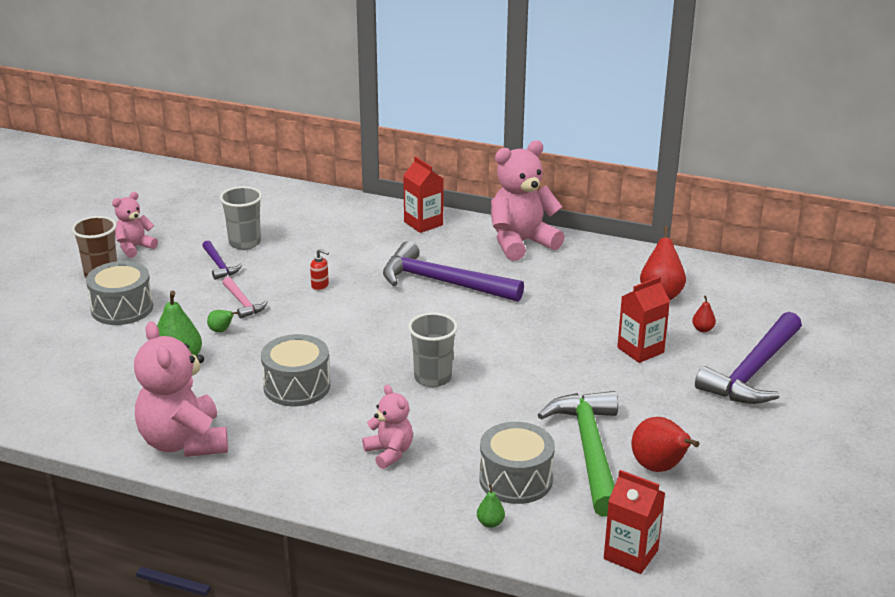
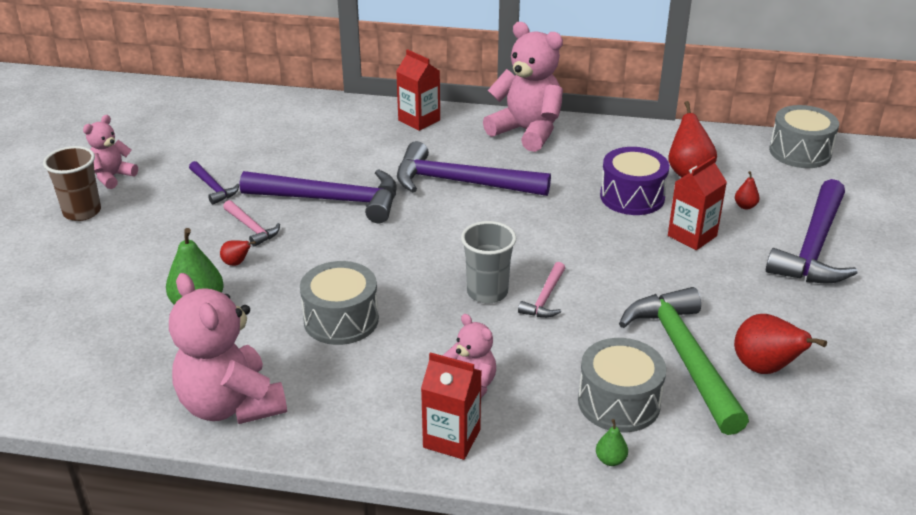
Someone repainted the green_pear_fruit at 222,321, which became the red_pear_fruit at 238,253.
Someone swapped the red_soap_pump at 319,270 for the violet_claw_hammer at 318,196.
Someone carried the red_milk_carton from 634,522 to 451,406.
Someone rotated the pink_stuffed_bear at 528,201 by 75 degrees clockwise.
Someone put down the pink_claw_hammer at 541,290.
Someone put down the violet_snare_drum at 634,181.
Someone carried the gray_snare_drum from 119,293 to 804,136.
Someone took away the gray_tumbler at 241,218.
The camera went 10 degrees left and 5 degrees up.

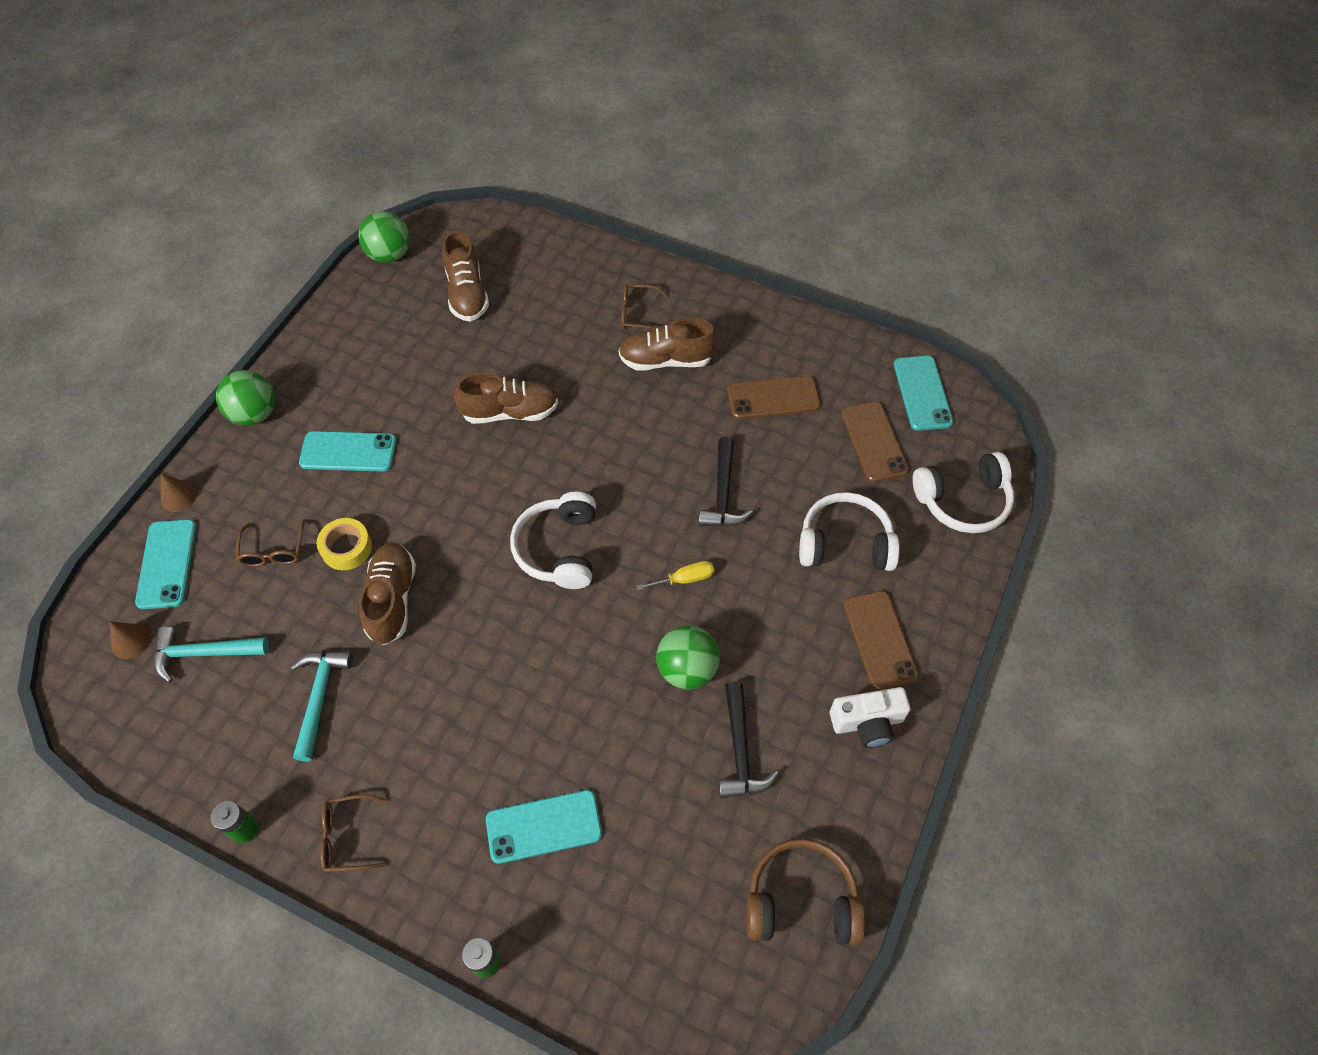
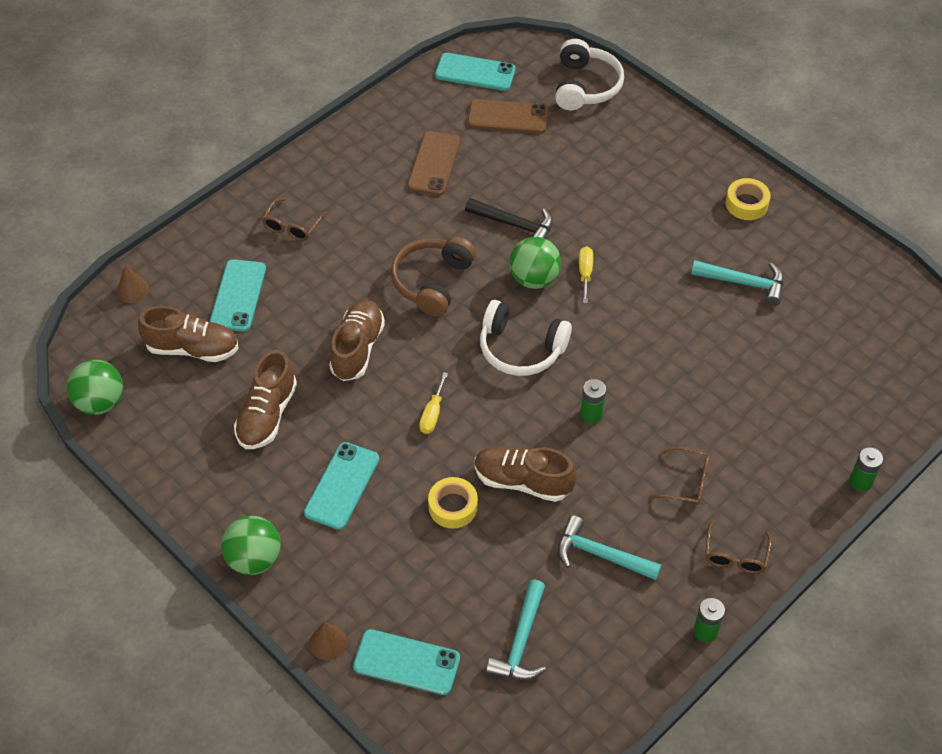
Someone carried the brown_solid_cone from 130,640 to 133,284.
Someone carried the aqua_smartphone from 544,827 to 238,295.
Someone carried the brown_sneaker from 668,344 to 265,399.
Someone carried the brown_headset from 805,891 to 433,277.
Someone put down the golden_hand_screwdriver at 433,403.
Someone carried the green_sphere from 688,657 to 535,263.
Someone put down the green_power_cell at 593,401.
Someone carried the brown_spectacles from 270,543 to 680,475.
Someone repainted the jet-black_claw_hammer at 748,739, which became the aqua_claw_hammer at 737,283.
Someone swapped the pure_white_photo_camera at 870,717 for the golden_tape at 748,199.
Someone took away the pure_white_headset at 849,531.
Someone took away the brown_smartphone at 881,641.
The camera went 70 degrees left and 5 degrees down.

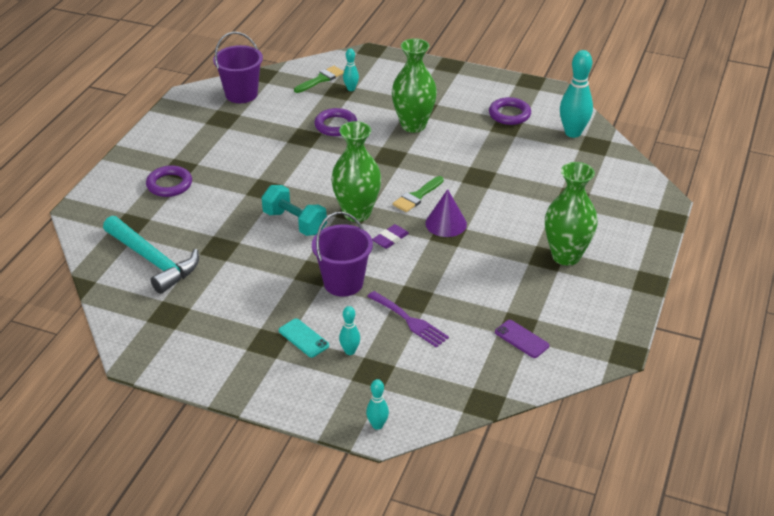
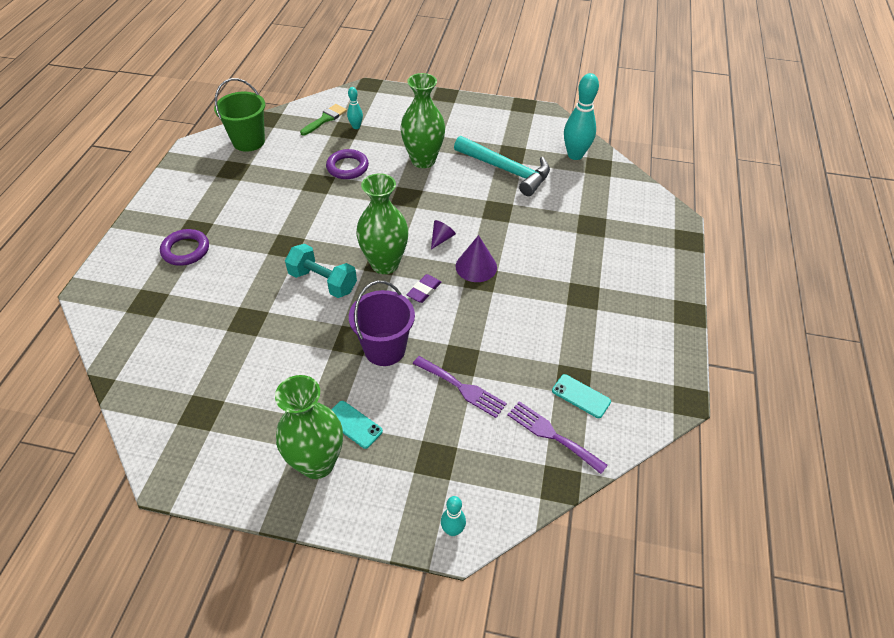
Someone repainted the violet_bucket at 238,67, which became the green_bucket at 239,115.
Someone carried the green_flower_vase from 571,214 to 309,427.
Someone swapped the green_paintbrush at 418,194 for the violet_solid_cone at 443,234.
Someone carried the aqua_claw_hammer from 151,255 to 502,166.
Someone put down the violet_fork at 557,437.
Someone repainted the violet_smartphone at 522,339, which became the aqua_smartphone at 581,396.
Someone took away the aqua_bowling_pin at 349,330.
Someone took away the violet_ring at 510,111.
The camera went 10 degrees left and 10 degrees up.

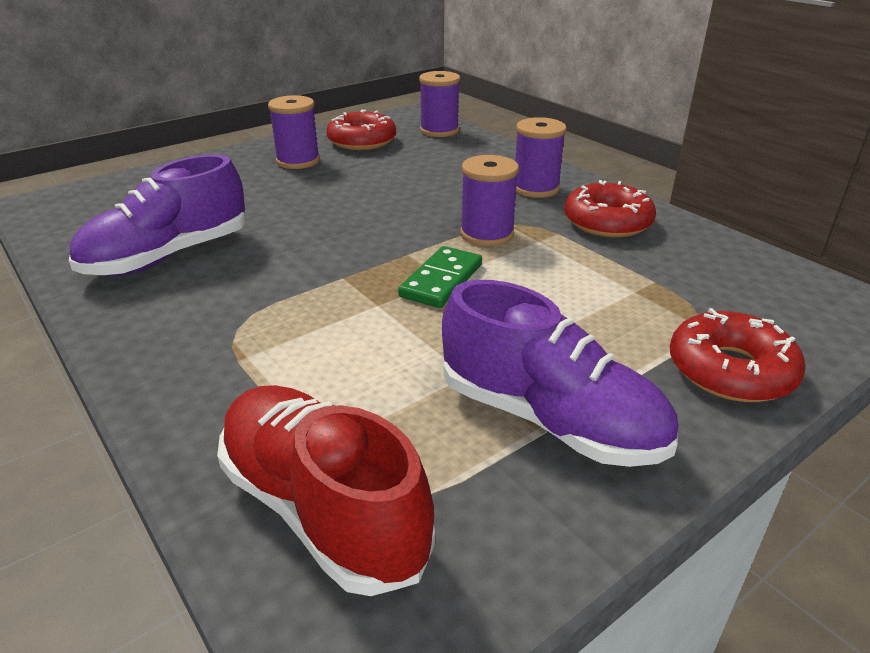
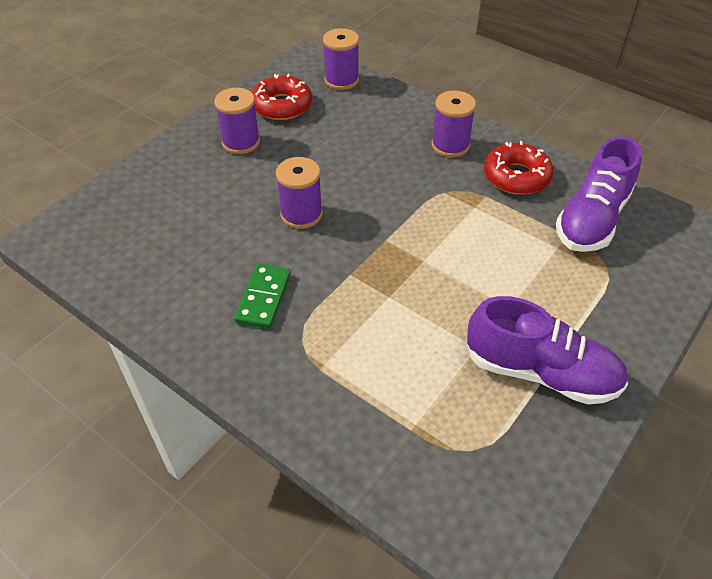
Someone carried the green_domino_tile from 440,277 to 262,296.
Someone carried the violet_bobbin from 489,200 to 299,193.
Someone carried the violet_sneaker from 157,215 to 599,194.
Someone took away the red_sneaker at 326,490.
Someone took away the red_glazed_donut at 737,355.
The camera went 15 degrees left and 15 degrees up.

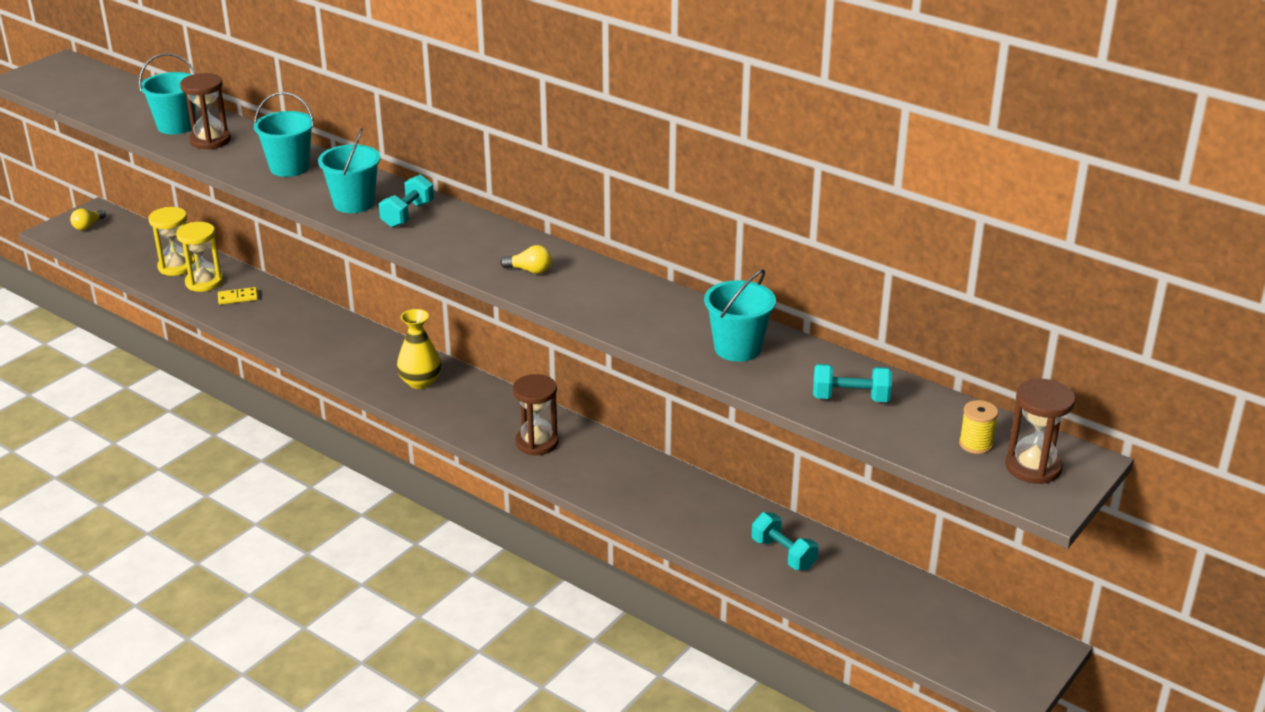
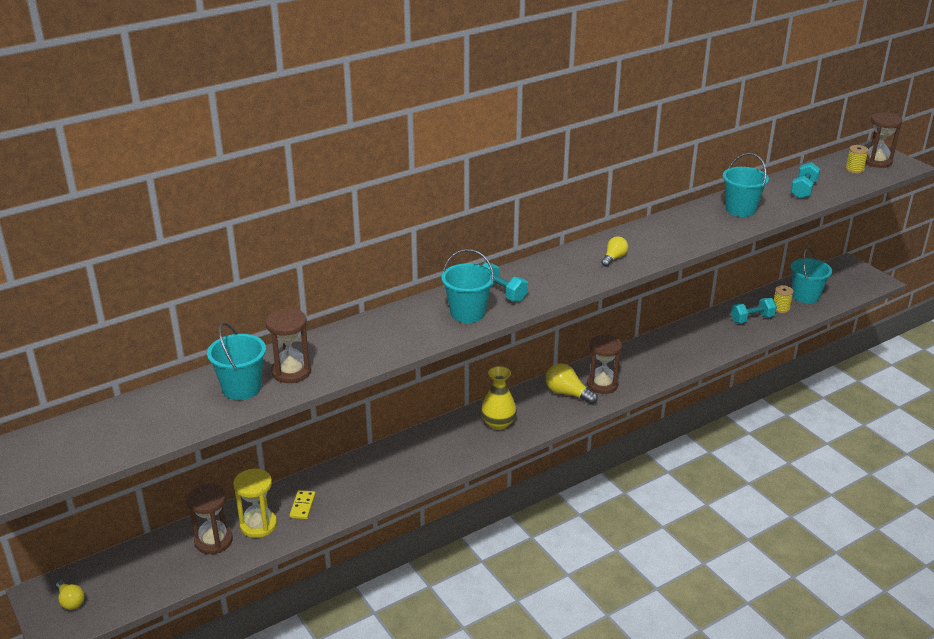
Someone repainted the golden_sandglass at 171,241, which became the brown_sandglass at 210,519.
Someone put down the golden_light_bulb at 572,384.
Someone put down the golden_bobbin at 784,299.
Someone carried the aqua_bucket from 284,134 to 811,276.
The camera went 70 degrees left and 0 degrees up.

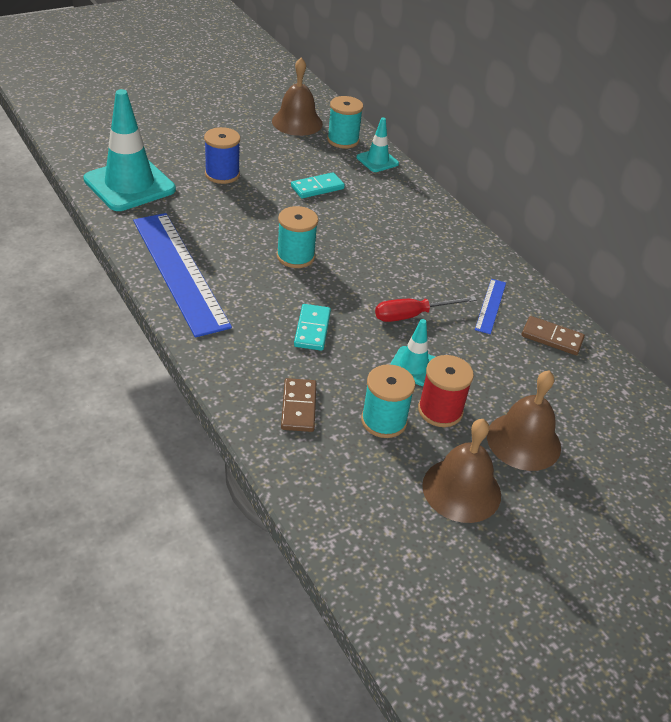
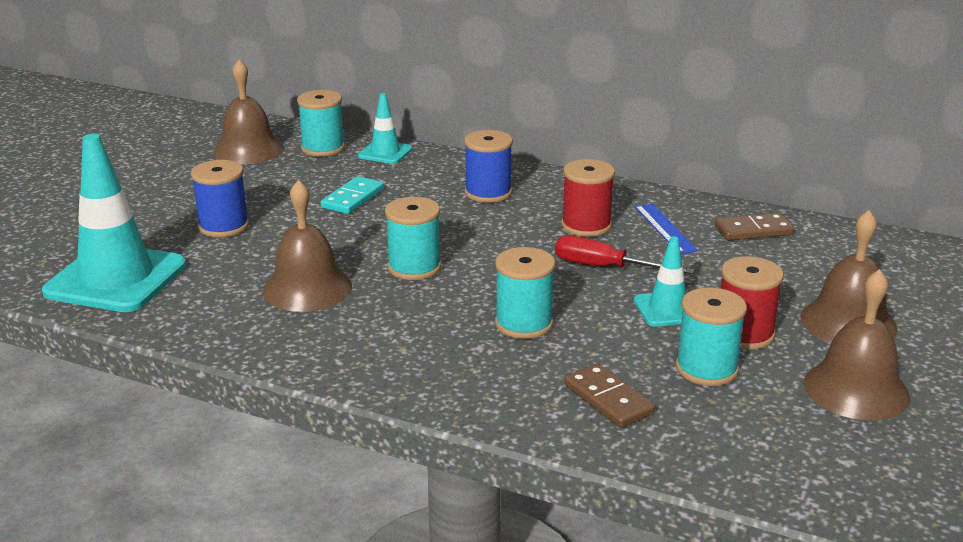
Someone put down the brown_hand_bell at 307,246.
Someone put down the cobalt_bobbin at 488,166.
Someone swapped the aqua_domino_tile at 312,327 for the aqua_bobbin at 525,293.
Someone rotated the red_hand_screwdriver at 426,309 by 75 degrees clockwise.
Someone put down the red_bobbin at 588,198.
Someone took away the cobalt_measuring_stick at 182,275.
The camera went 30 degrees left and 15 degrees down.

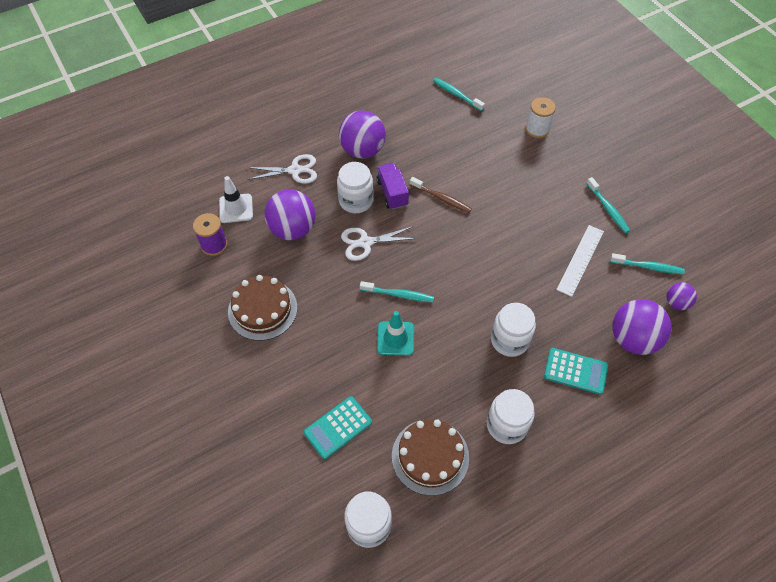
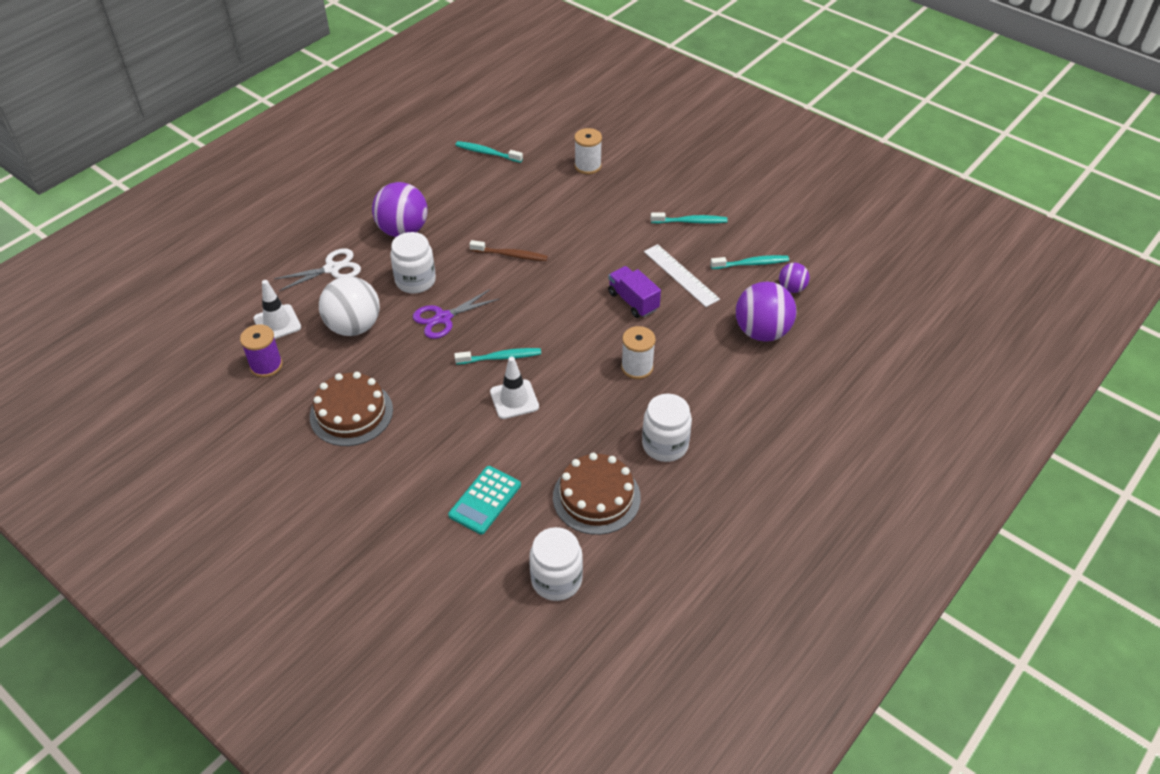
Someone repainted the violet_sphere at 289,214, which became the pure_white_sphere at 349,306.
Someone repainted the pure_white_shears at 379,244, which became the violet_shears at 456,314.
Someone repainted the aqua_safety_cone at 395,333, which became the pure_white_safety_cone at 514,388.
Someone carried the violet_lorry from 392,186 to 634,292.
Someone swapped the pure_white_jar at 513,330 for the pure_white_bobbin at 638,352.
Someone rotated the pure_white_measuring_stick at 580,261 by 45 degrees counterclockwise.
Someone rotated the aqua_toothbrush at 608,205 by 45 degrees counterclockwise.
Someone took away the aqua_calculator at 576,371.
The camera went 20 degrees left and 10 degrees down.

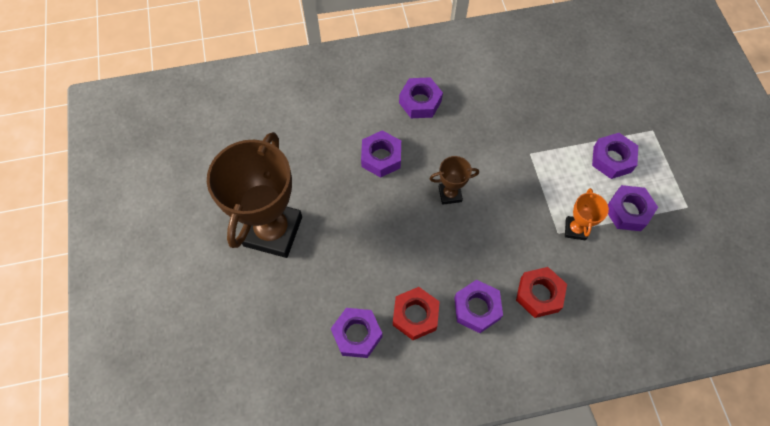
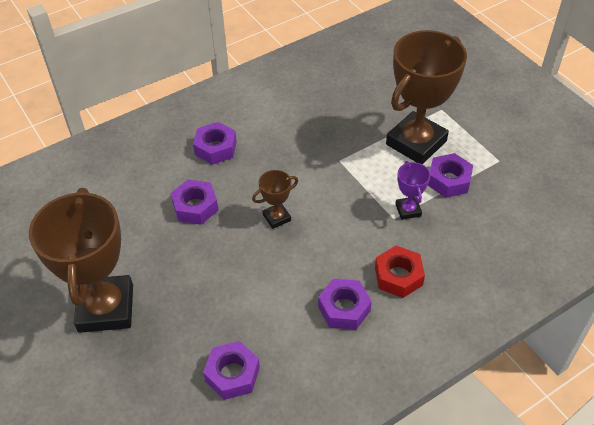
Someone swapped the violet_nut at 615,156 for the brown_trophy at 426,97.
Someone repainted the orange-coloured_trophy at 587,214, which became the violet_trophy at 412,190.
Someone took away the red_nut at 416,313.
The camera went 20 degrees left and 15 degrees down.

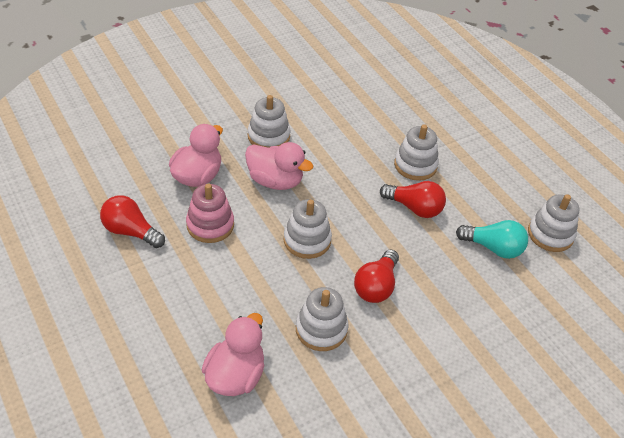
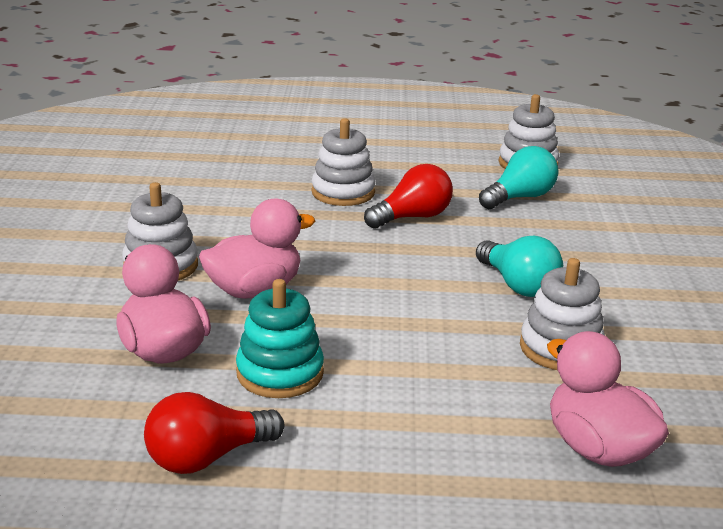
Someone repainted the pink_stacking_toy at 210,213, which became the aqua_stacking_toy at 280,338.
Someone repainted the red_light_bulb at 376,276, which became the aqua_light_bulb at 519,266.
Someone took away the pure_white_stacking_toy at 307,229.
The camera went 55 degrees left and 20 degrees down.

